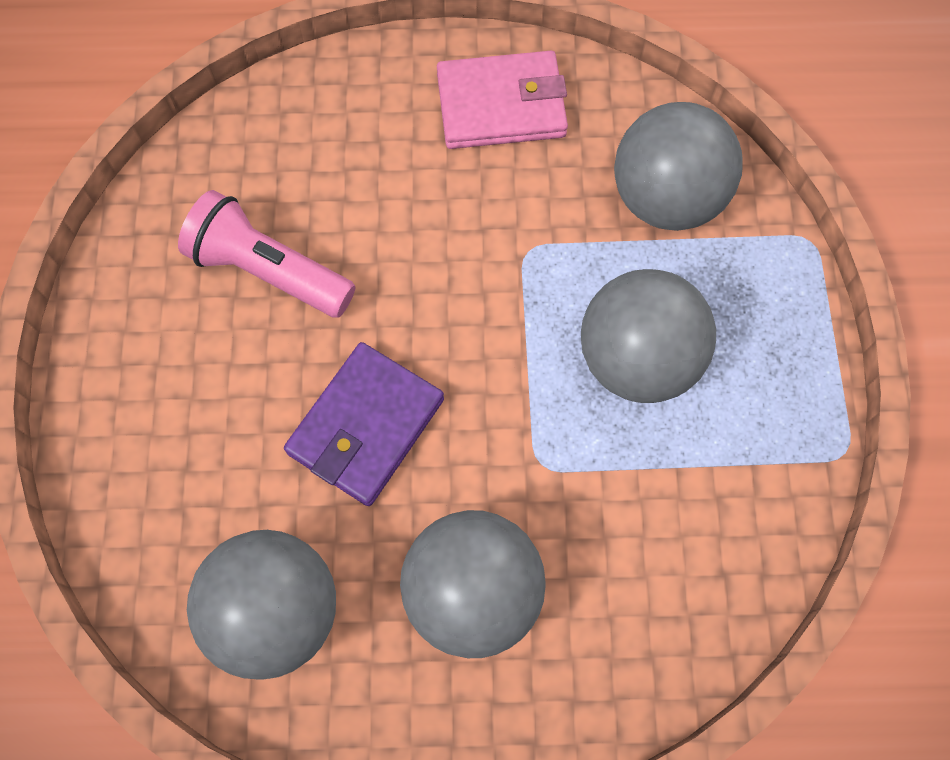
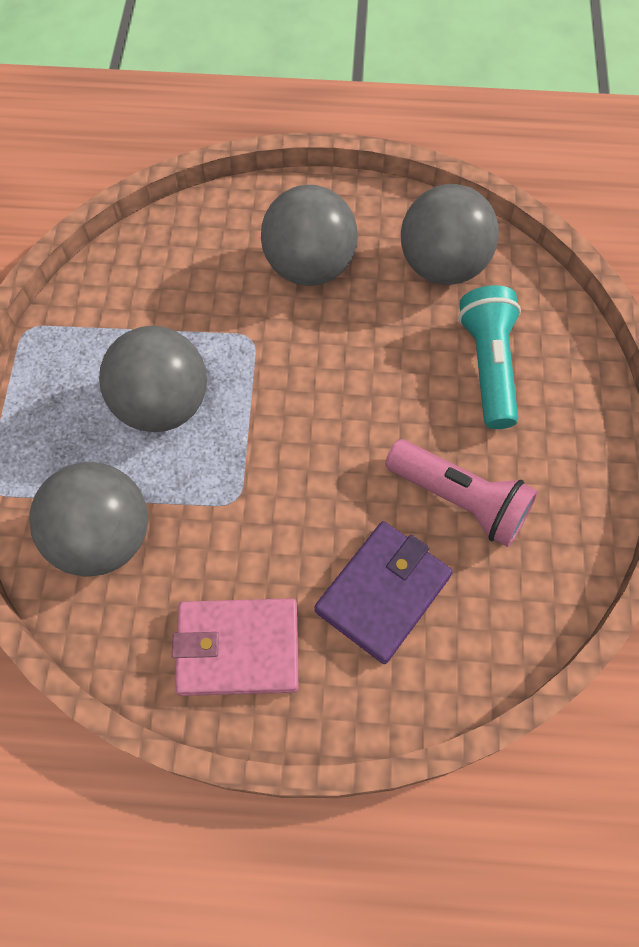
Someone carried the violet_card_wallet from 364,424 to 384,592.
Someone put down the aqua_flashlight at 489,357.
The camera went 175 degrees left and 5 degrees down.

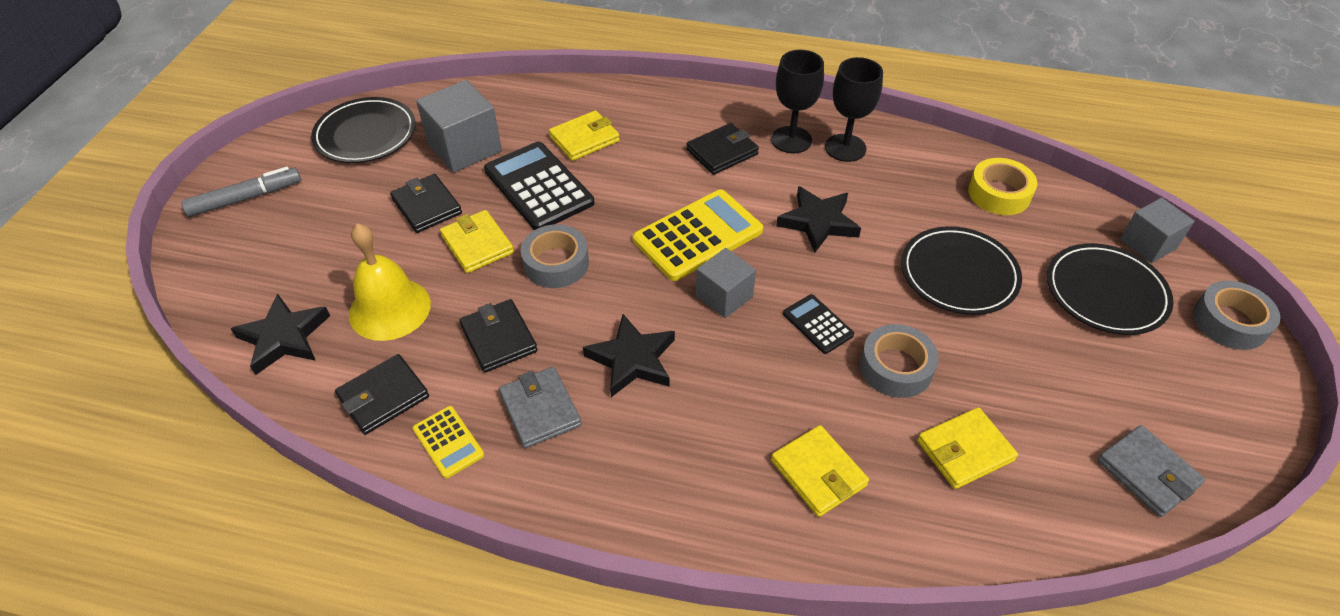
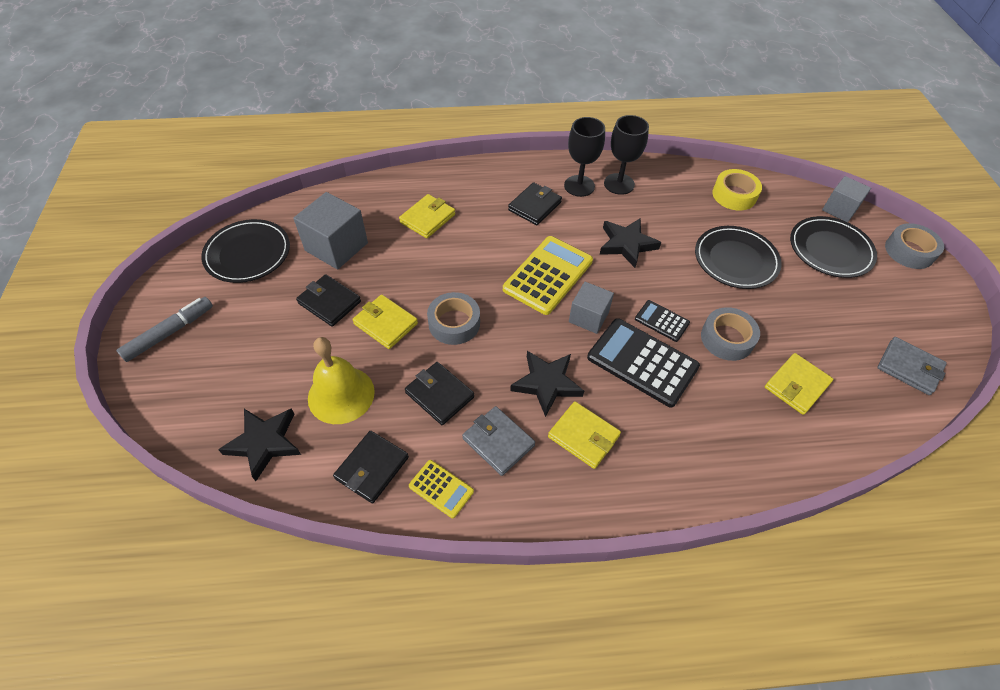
Someone carried the golden_card_wallet from 820,471 to 584,435.
Someone carried the jet-black_calculator from 539,186 to 643,362.
The camera went 20 degrees left and 5 degrees up.

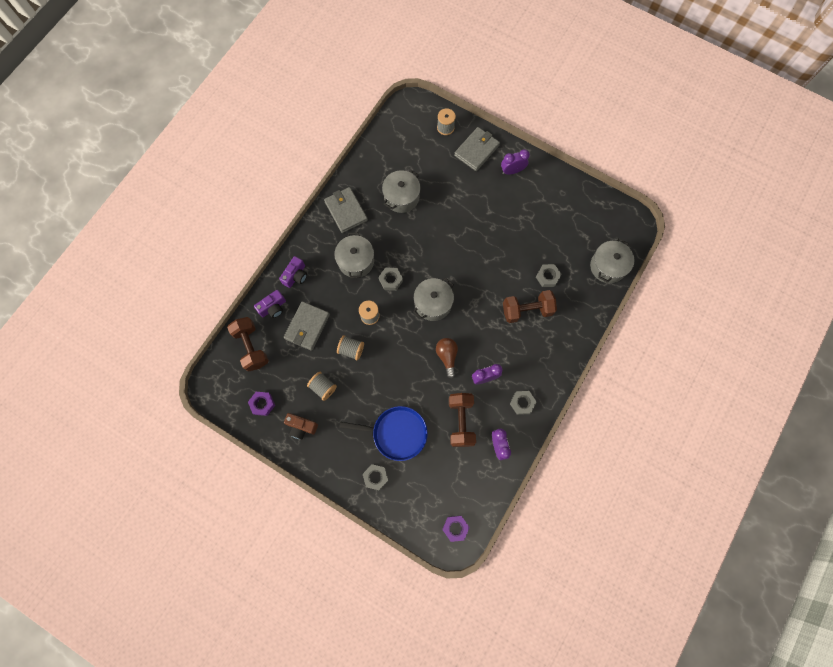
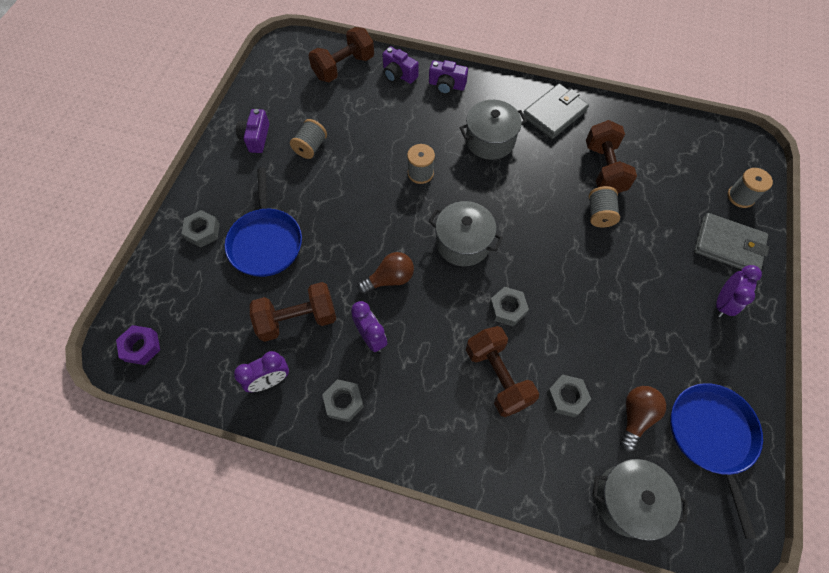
Someone repainted the brown_photo_camera at 301,426, which became the violet_photo_camera at 252,131.
Someone carried the gray_nut from 391,279 to 509,306.
Someone swapped the gray_pot at 401,191 for the brown_dumbbell at 611,156.
Someone carried the gray_bobbin from 350,347 to 604,207.
Someone put down the brown_light_bulb at 643,419.
Someone put down the cobalt_frying_pan at 716,461.
Someone rotated the violet_bedside_clock at 515,162 by 60 degrees clockwise.
Someone took away the violet_nut at 261,404.
Someone took away the gray_card_wallet at 307,326.
The camera went 75 degrees right and 10 degrees down.

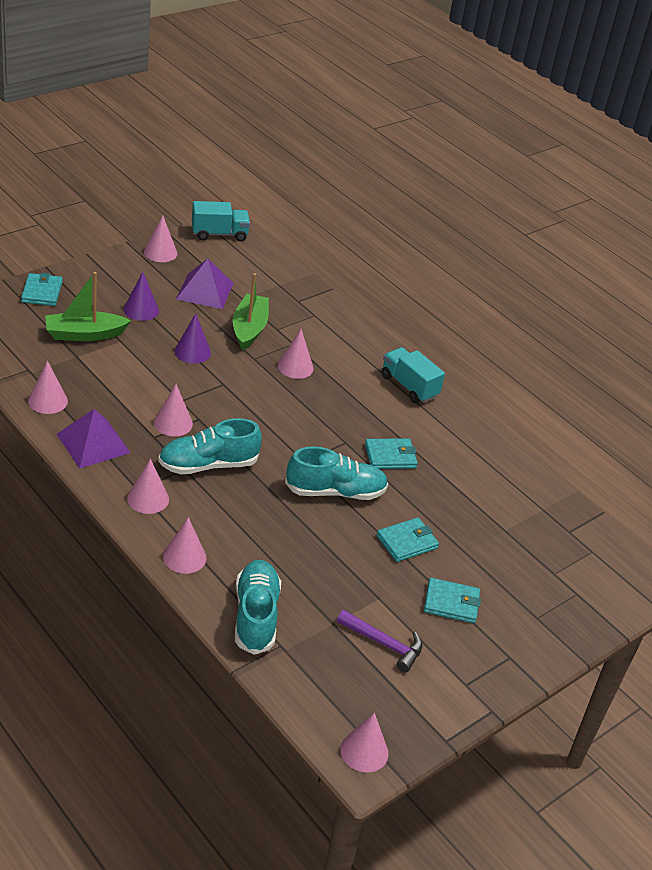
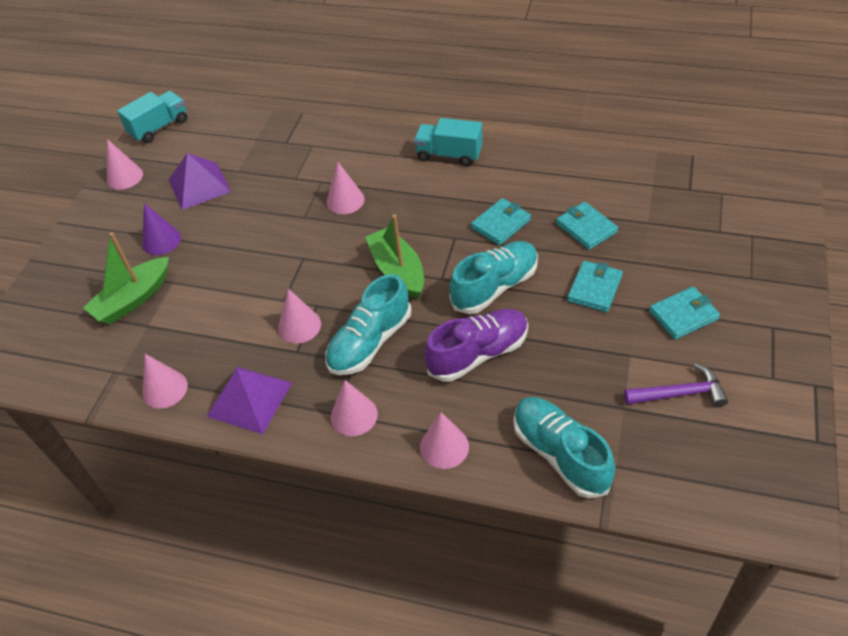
Someone carried the green_toy_boat from 251,311 to 394,256.
Someone put down the violet_sneaker at 476,345.
Someone carried the aqua_card_wallet from 42,289 to 587,226.
Someone took away the violet_solid_cone at 193,338.
Someone took away the pink_solid_cone at 364,742.
The camera went 25 degrees left and 10 degrees up.

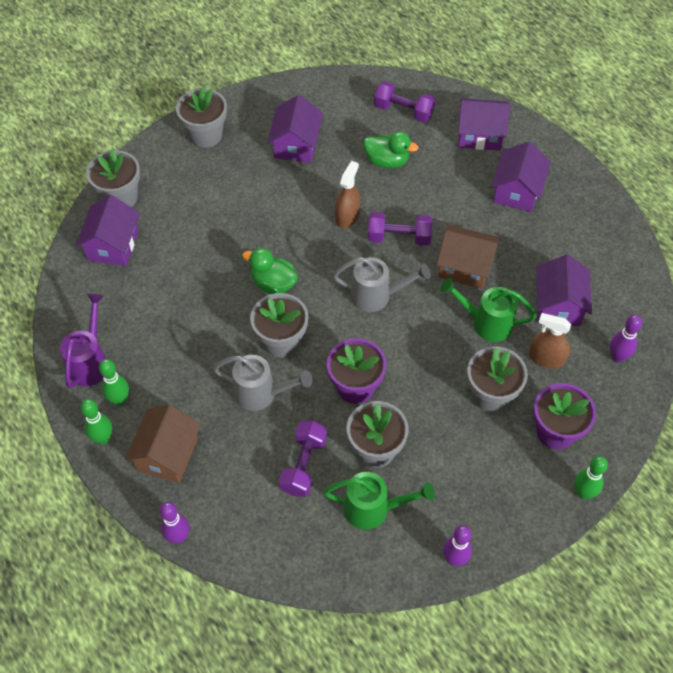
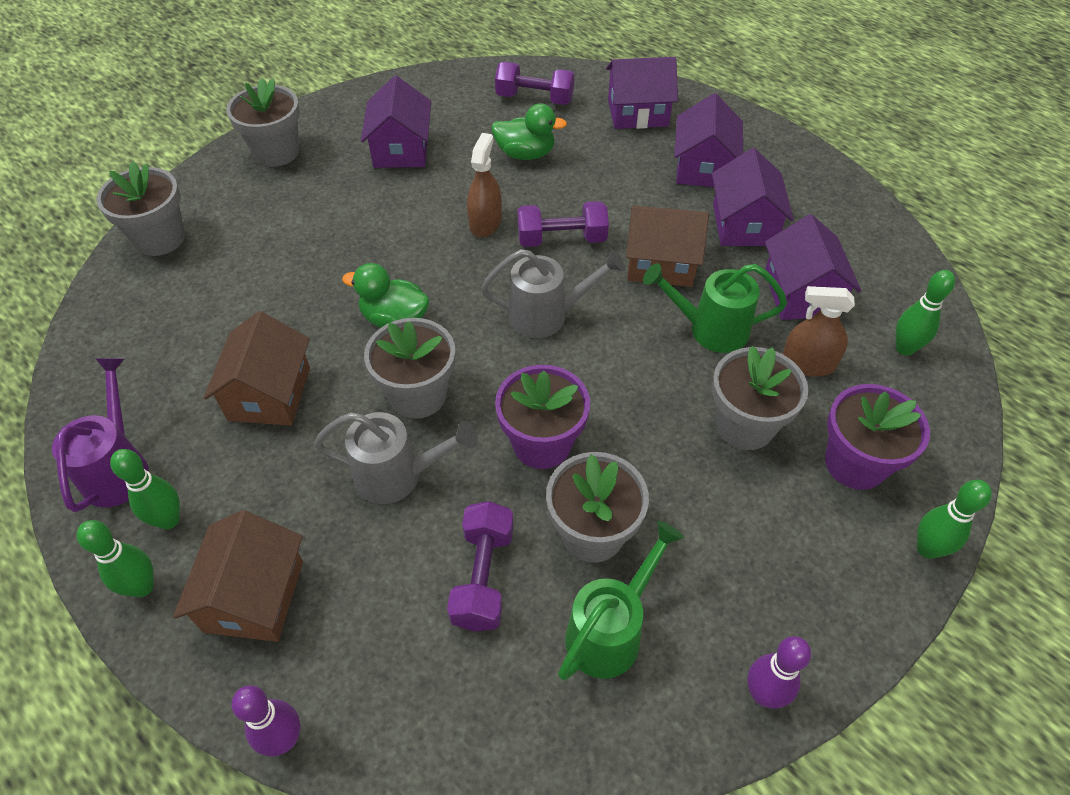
Someone put down the brown_cottage at 257,368.
Someone rotated the green_sprinkling_can at 379,501 by 45 degrees counterclockwise.
Someone carried the violet_cottage from 108,230 to 753,197.
Someone repainted the violet_bowling_pin at 626,339, which became the green_bowling_pin at 925,313.
The camera went 10 degrees left and 5 degrees down.

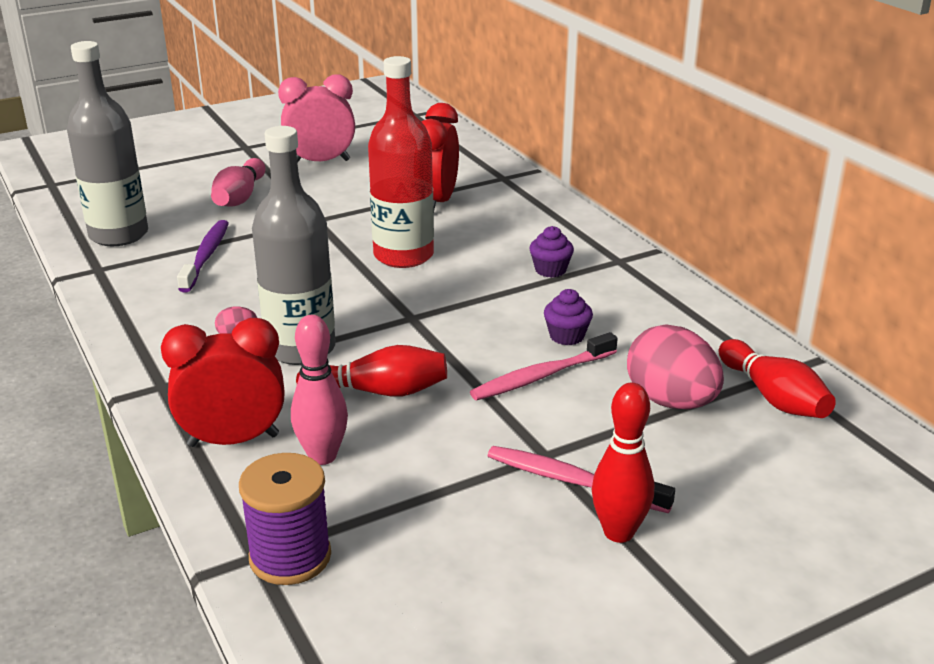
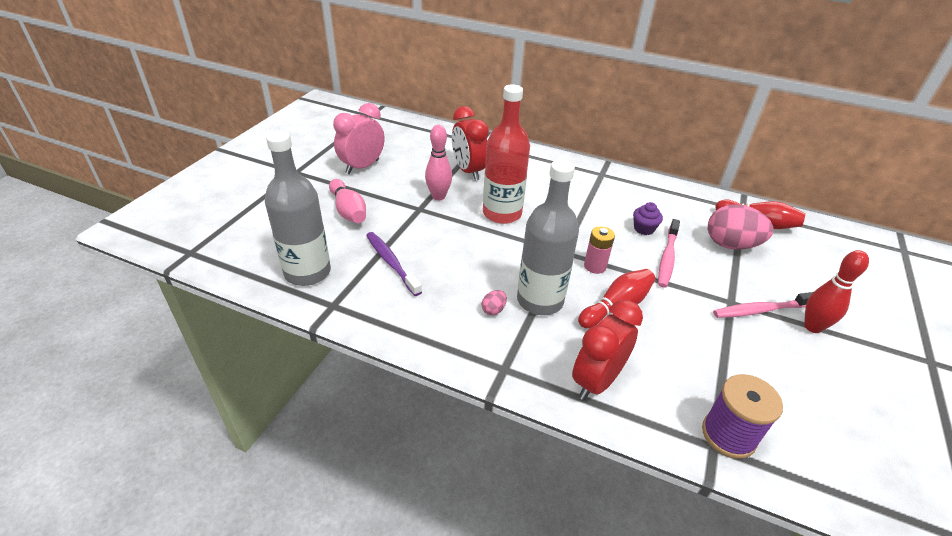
Someone carried the pink_bowling_pin from 319,390 to 438,162.
Someone put down the pink_power_cell at 599,250.
Someone took away the violet_muffin at 551,252.
The camera went 40 degrees left and 10 degrees up.

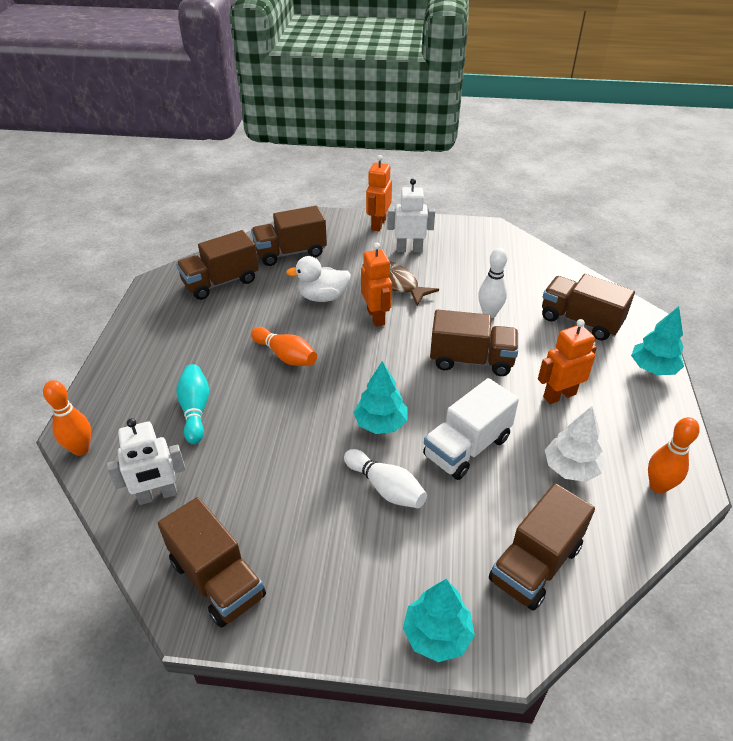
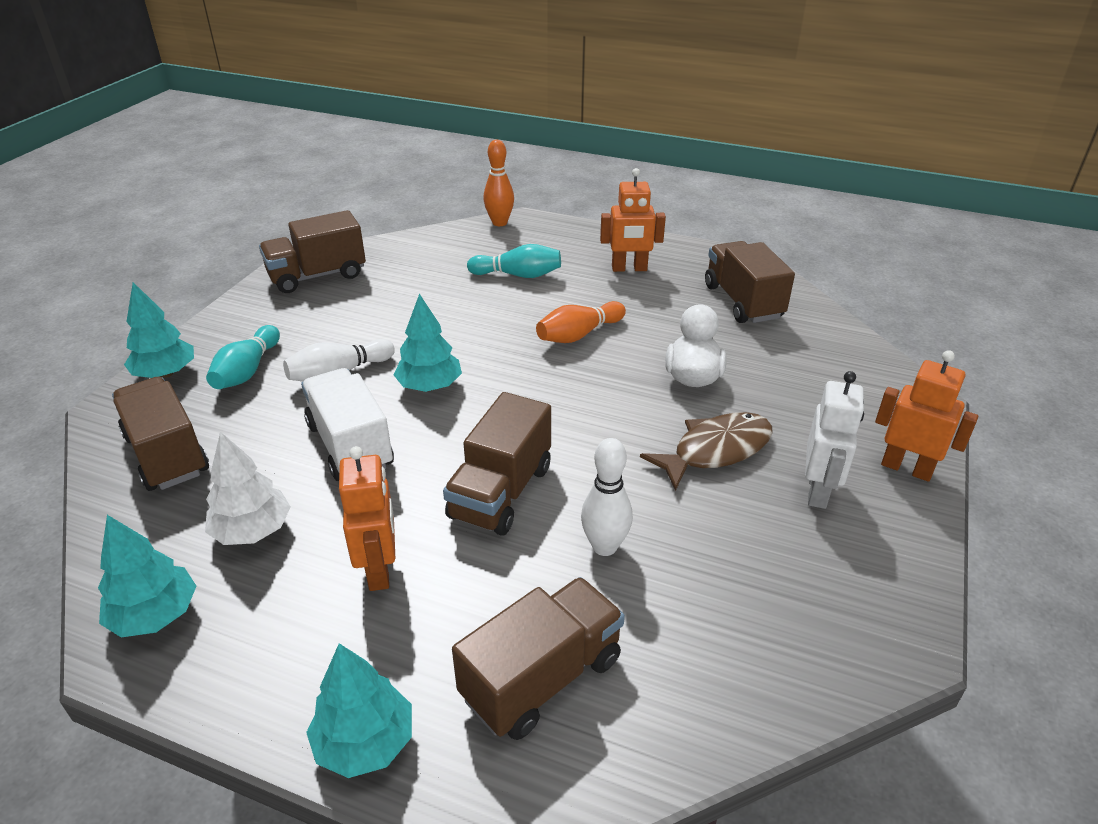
Someone swapped the orange-coloured_bowling_pin at 674,455 for the aqua_toy_tree at 147,576.
Someone put down the aqua_bowling_pin at 243,357.
Someone carried the orange-coloured_robot from 376,285 to 633,220.
Someone took away the pure_white_robot at 146,461.
Someone took away the brown_lorry at 289,236.
The camera went 105 degrees right and 5 degrees down.

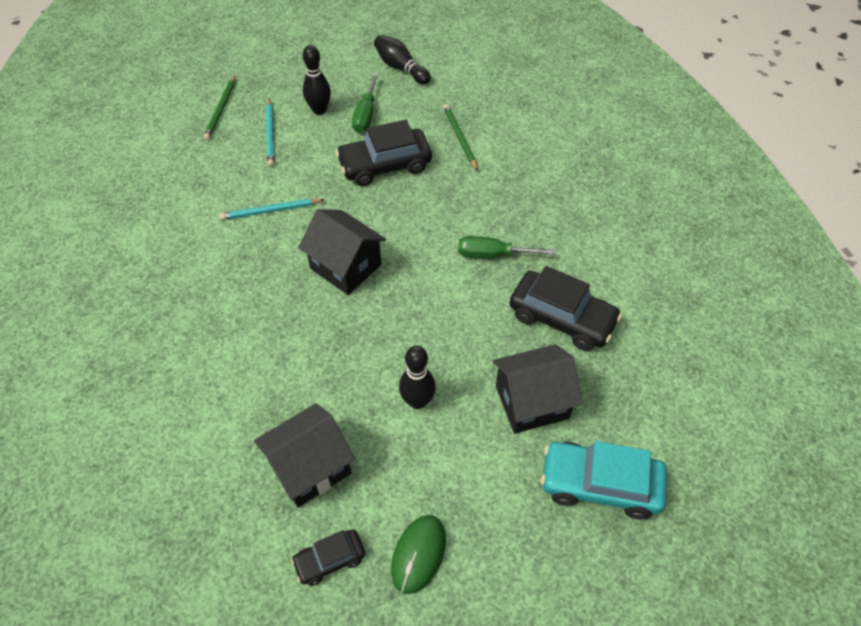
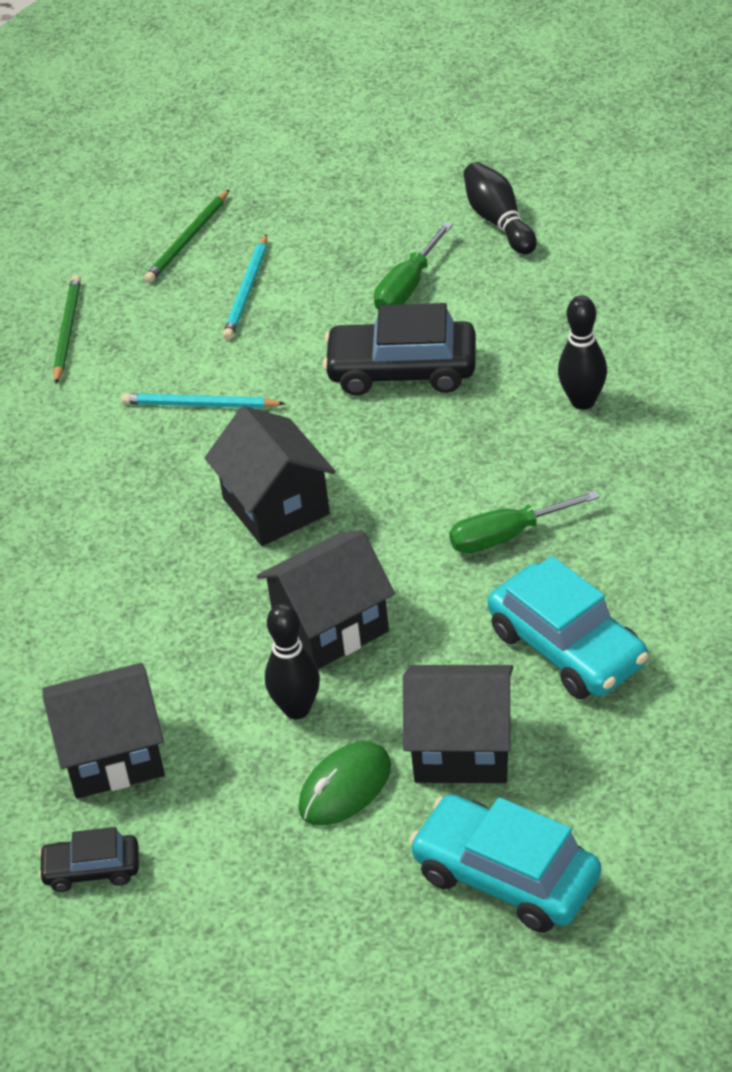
Someone carried the green_lead_pencil from 460,137 to 67,329.
Someone put down the jet-black_cottage at 326,599.
Someone carried the green_PC_mouse from 418,554 to 344,783.
Someone rotated the green_hand_screwdriver at 506,247 by 45 degrees counterclockwise.
Someone repainted the jet-black_automobile at 566,308, which became the aqua_automobile at 568,627.
Someone carried the jet-black_bowling_pin from 317,80 to 582,352.
The camera went 25 degrees right and 10 degrees down.

